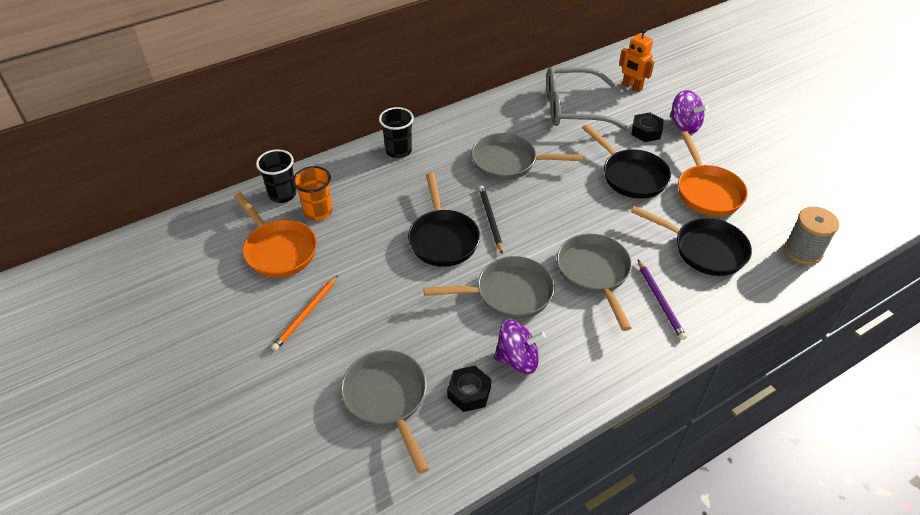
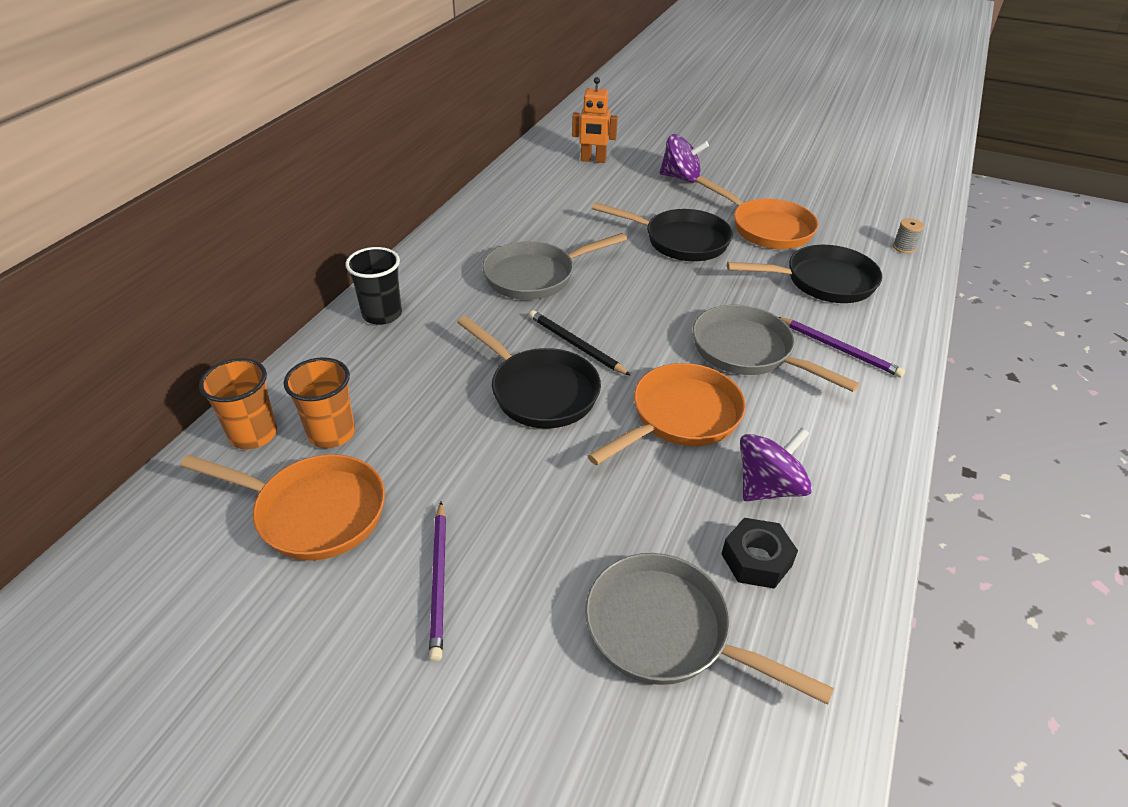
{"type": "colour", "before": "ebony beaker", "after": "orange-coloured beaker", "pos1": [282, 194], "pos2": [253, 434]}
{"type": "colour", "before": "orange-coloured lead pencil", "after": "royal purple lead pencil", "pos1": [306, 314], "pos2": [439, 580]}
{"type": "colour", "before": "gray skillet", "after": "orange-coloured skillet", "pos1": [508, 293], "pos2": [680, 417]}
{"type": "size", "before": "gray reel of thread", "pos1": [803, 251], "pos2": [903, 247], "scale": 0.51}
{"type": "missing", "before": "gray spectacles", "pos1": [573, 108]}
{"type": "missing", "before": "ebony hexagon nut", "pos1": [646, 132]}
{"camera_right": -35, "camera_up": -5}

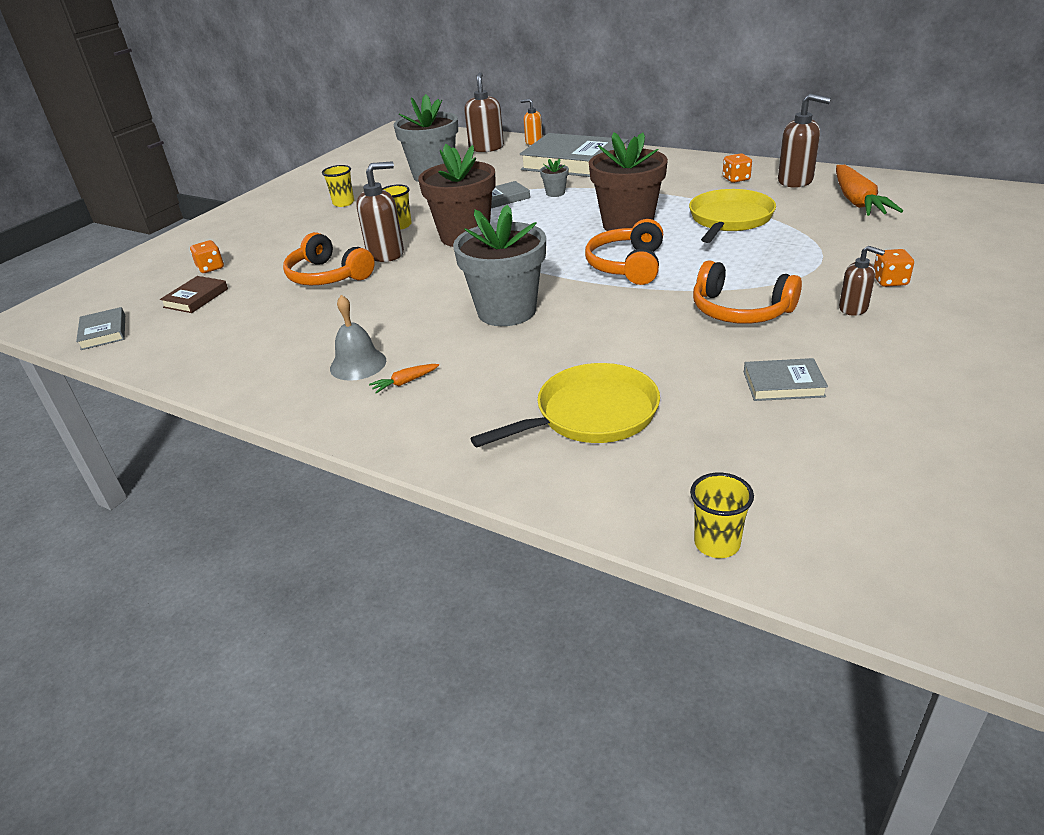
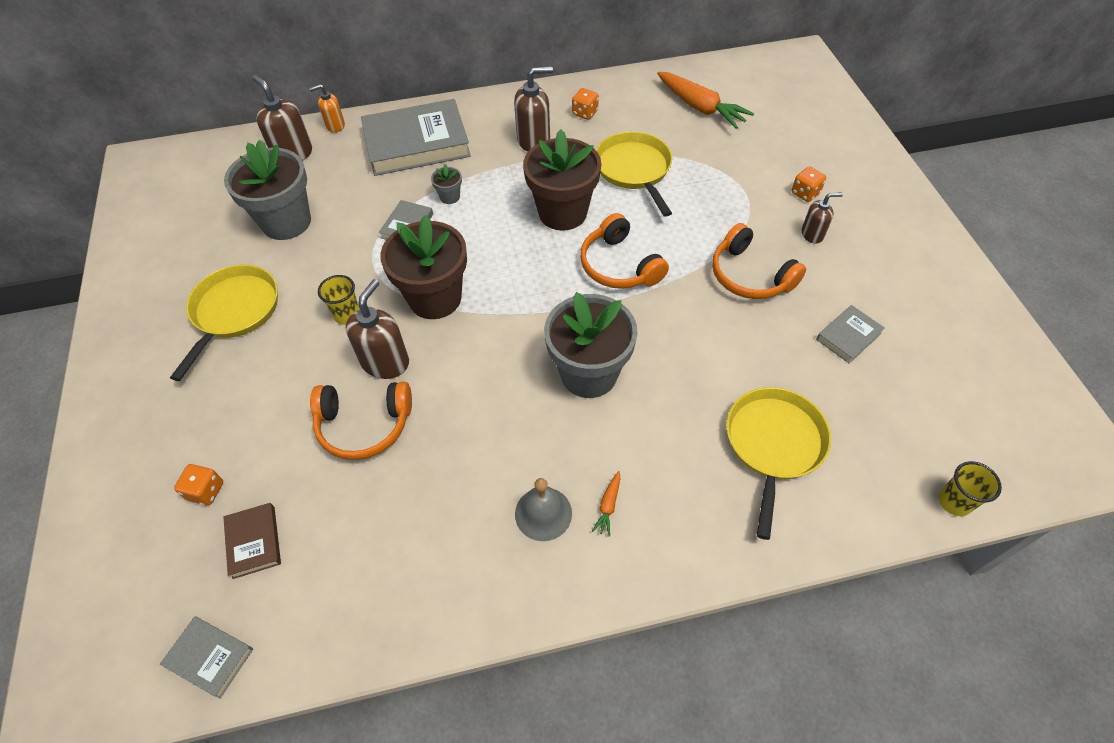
{"type": "exchanged", "before": "yellow beaker", "after": "yellow skillet", "pos1": [343, 203], "pos2": [234, 312]}
{"type": "relocated", "before": "brown pump bottle", "pos1": [795, 181], "pos2": [534, 141]}
{"type": "spun", "before": "orange-coloured headset", "pos1": [740, 310], "pos2": [749, 275], "turn": 60}
{"camera_right": -45, "camera_up": 20}

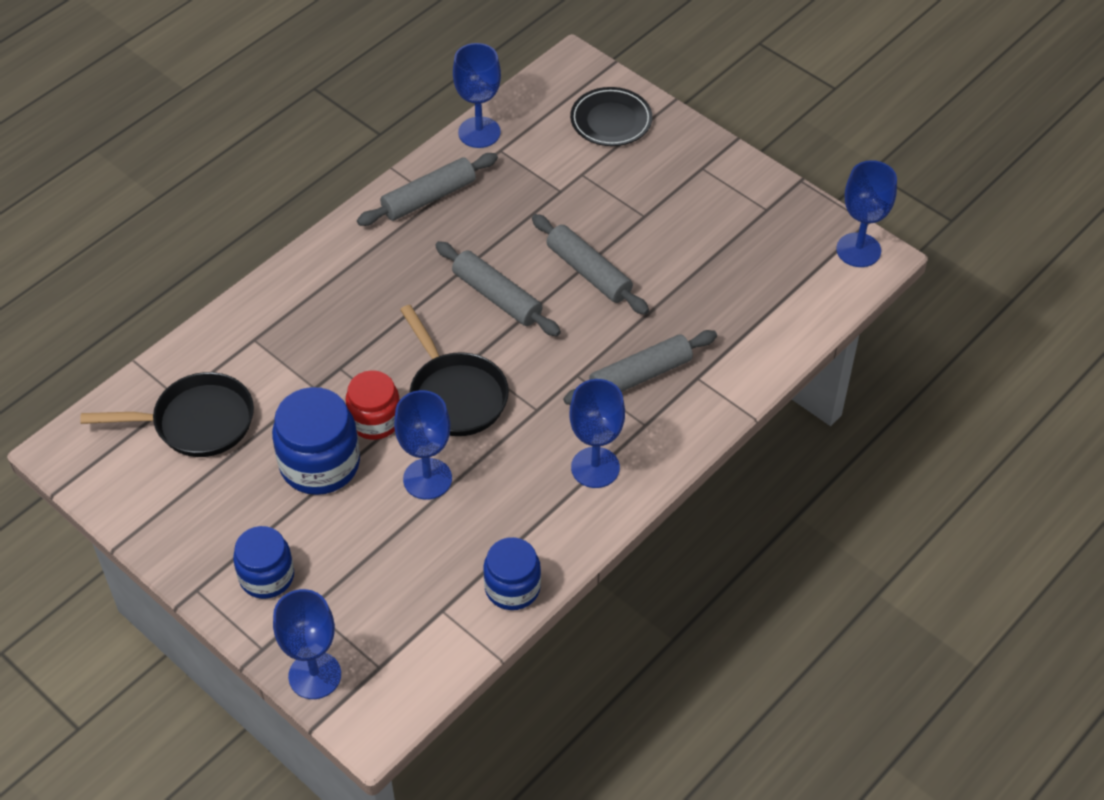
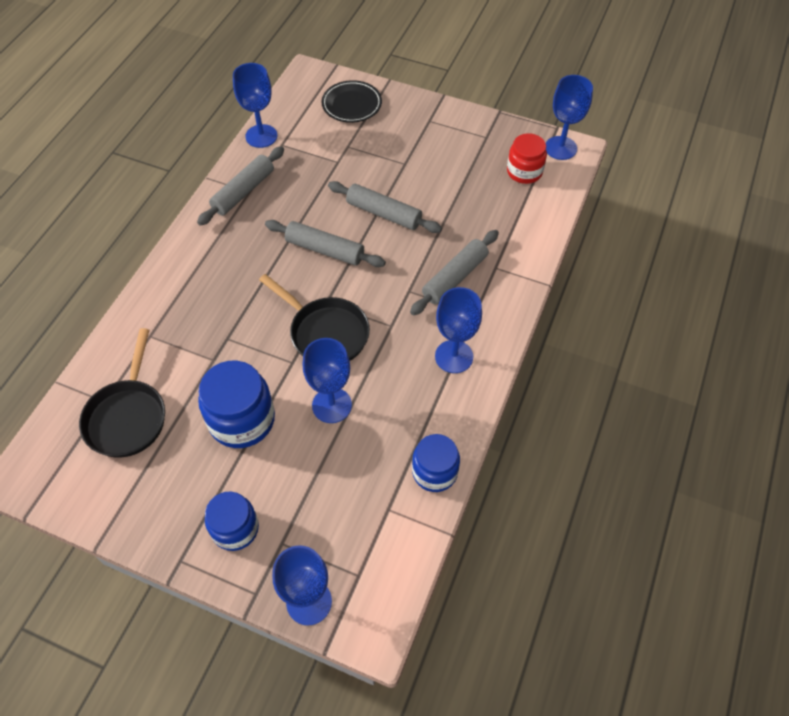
{"type": "spun", "before": "ebony skillet", "pos1": [197, 422], "pos2": [128, 417], "turn": 120}
{"type": "relocated", "before": "scarlet jar", "pos1": [375, 420], "pos2": [524, 172]}
{"camera_right": -20, "camera_up": 5}

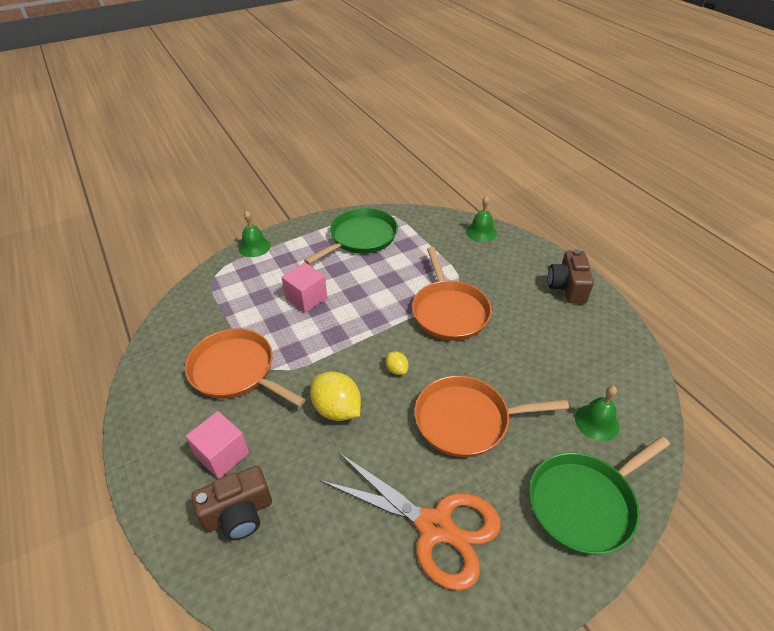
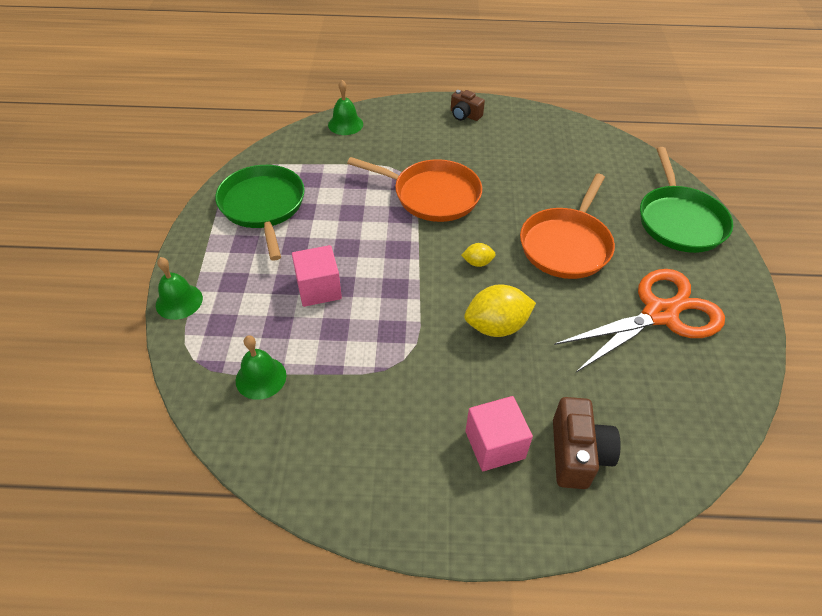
{"type": "relocated", "before": "green hand bell", "pos1": [597, 422], "pos2": [261, 377]}
{"type": "size", "before": "brown camera", "pos1": [567, 287], "pos2": [465, 115], "scale": 0.65}
{"type": "missing", "before": "orange-coloured skillet", "pos1": [236, 371]}
{"camera_right": -60, "camera_up": 5}

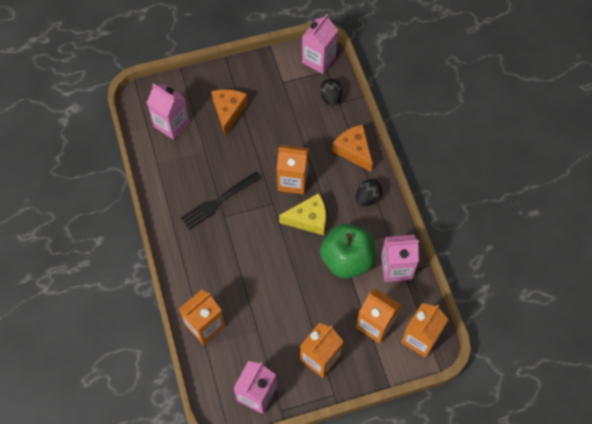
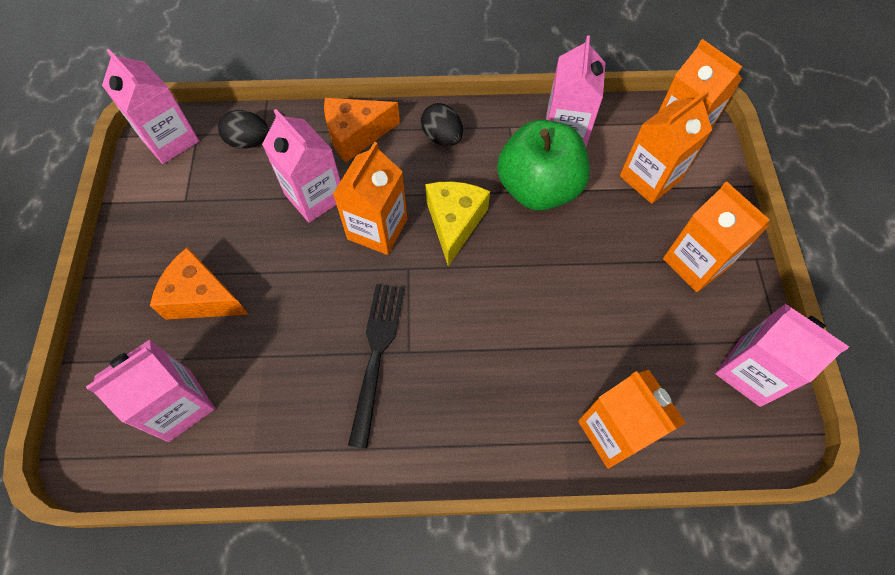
{"type": "appeared", "after": "rose-pink milk carton", "pos2": [315, 196]}
{"type": "spun", "before": "ebony table fork", "pos1": [218, 201], "pos2": [376, 354], "turn": -150}
{"camera_right": -75, "camera_up": 0}

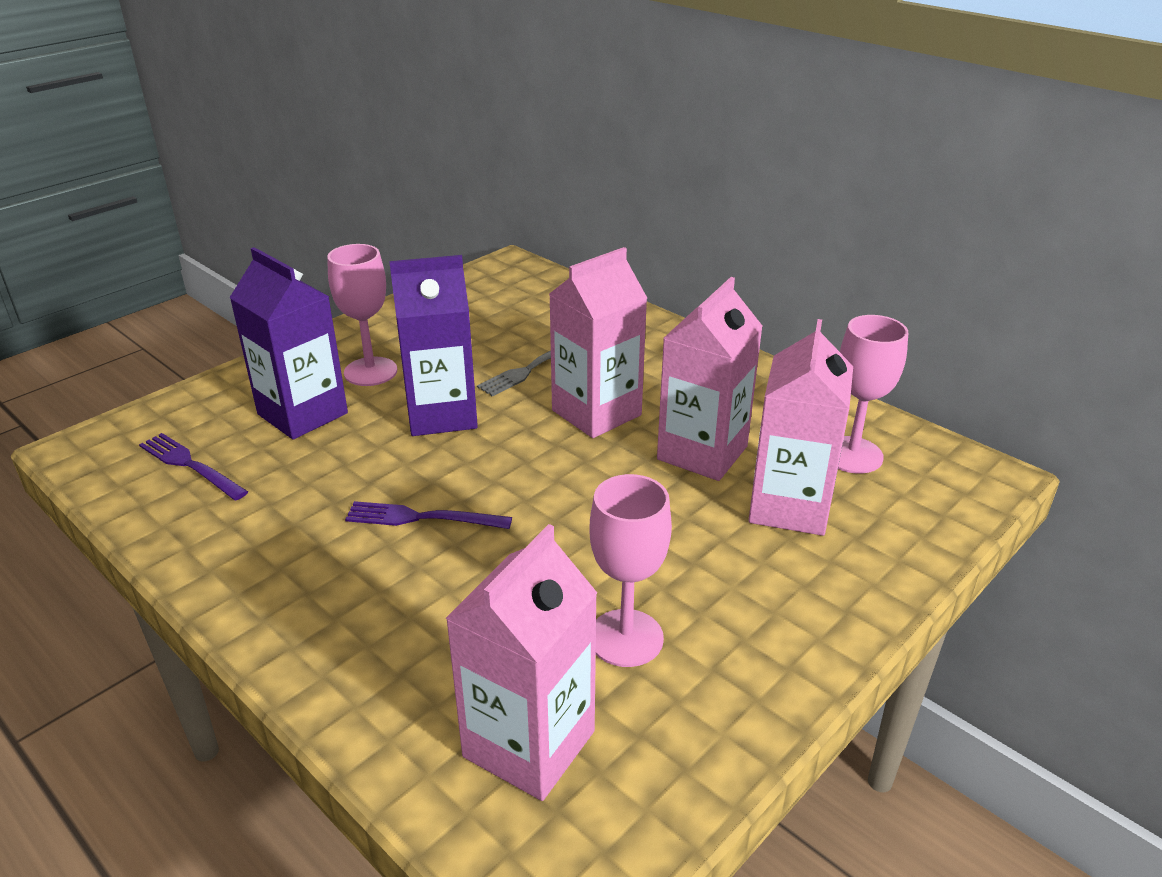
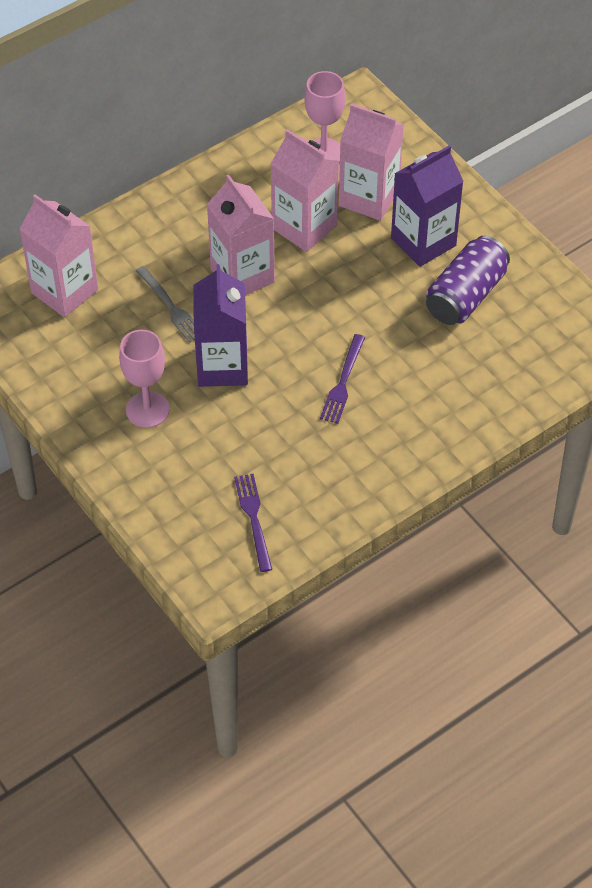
{"type": "relocated", "before": "rose-pink milk carton", "pos1": [529, 744], "pos2": [64, 291]}
{"type": "spun", "before": "royal purple table fork", "pos1": [190, 465], "pos2": [253, 518], "turn": 120}
{"type": "relocated", "before": "royal purple milk carton", "pos1": [302, 414], "pos2": [423, 242]}
{"type": "exchanged", "before": "rose-pink goblet", "after": "royal purple can", "pos1": [626, 638], "pos2": [465, 295]}
{"camera_right": -80, "camera_up": 20}

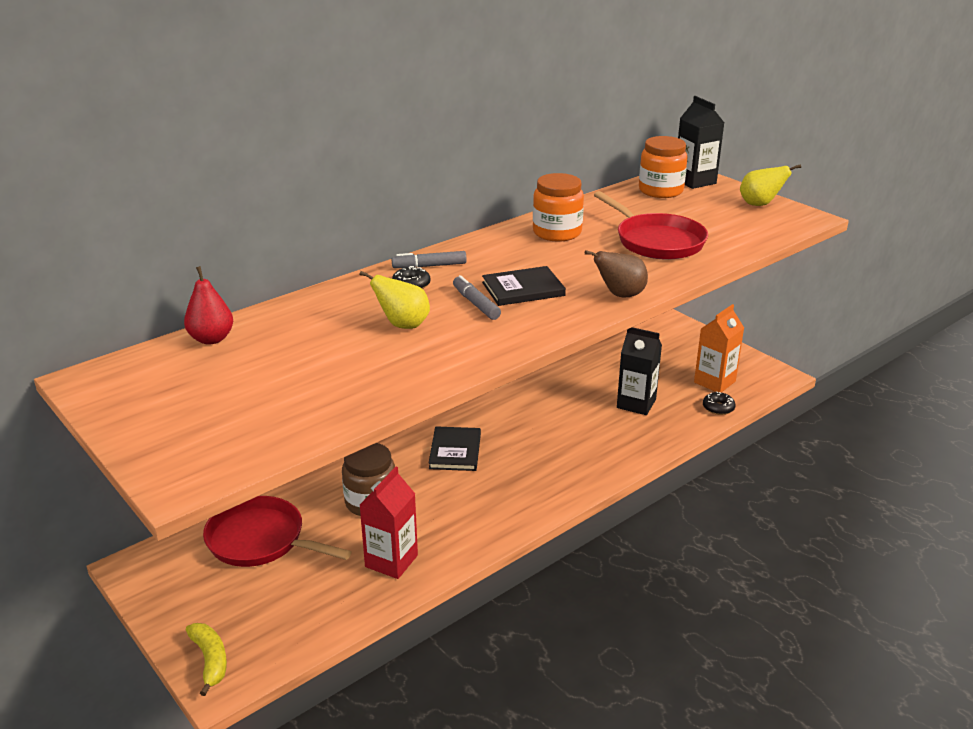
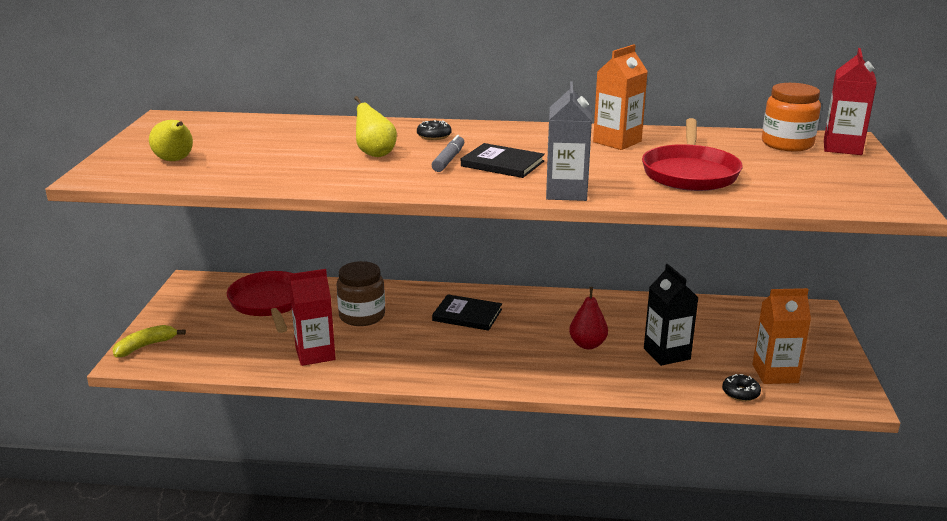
{"type": "spun", "before": "yellow banana fruit", "pos1": [210, 660], "pos2": [145, 346], "turn": -150}
{"type": "relocated", "before": "yellow pear fruit", "pos1": [760, 204], "pos2": [175, 161]}
{"type": "spun", "before": "ebony hardback", "pos1": [455, 451], "pos2": [467, 315], "turn": 60}
{"type": "exchanged", "before": "brown pear fruit", "after": "gray milk carton", "pos1": [620, 295], "pos2": [566, 192]}
{"type": "relocated", "before": "scarlet pear fruit", "pos1": [211, 339], "pos2": [587, 344]}
{"type": "exchanged", "before": "orange-coloured jar", "after": "orange-coloured milk carton", "pos1": [557, 232], "pos2": [617, 142]}
{"type": "colour", "before": "ebony milk carton", "after": "scarlet milk carton", "pos1": [695, 181], "pos2": [842, 147]}
{"type": "missing", "before": "gray marker", "pos1": [429, 266]}
{"camera_right": 45, "camera_up": -5}

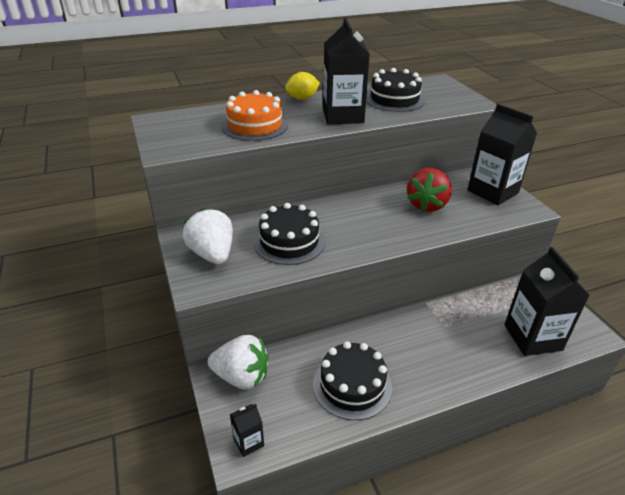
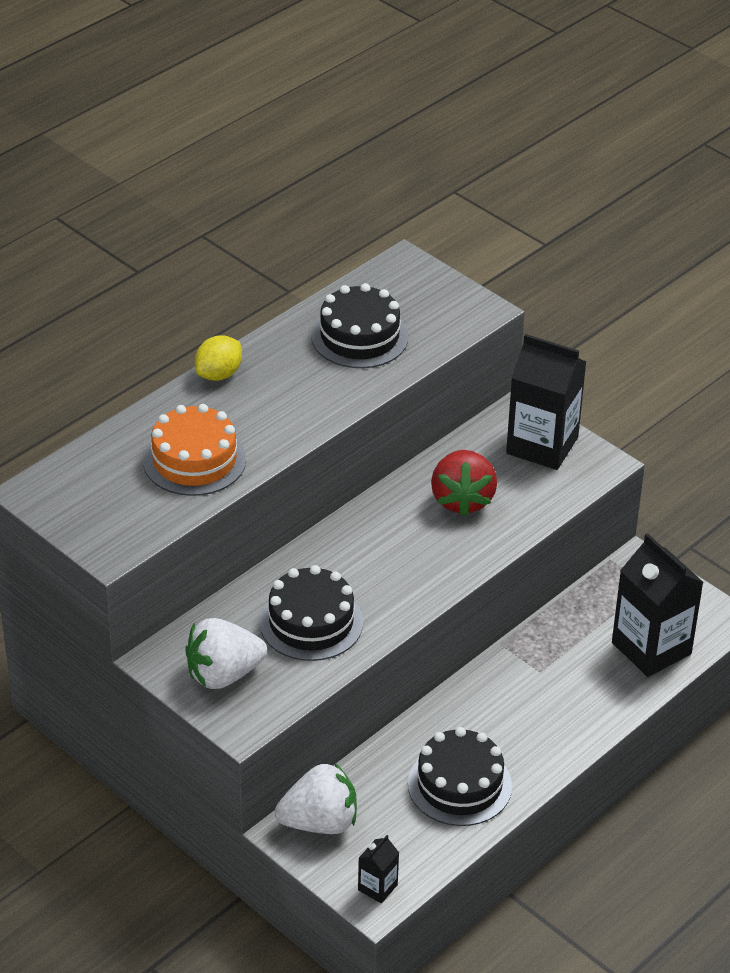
{"type": "spun", "before": "pure white toy strawberry", "pos1": [212, 254], "pos2": [223, 674], "turn": -60}
{"type": "missing", "before": "ebony milk carton", "pos1": [343, 116]}
{"camera_right": -25, "camera_up": 5}

